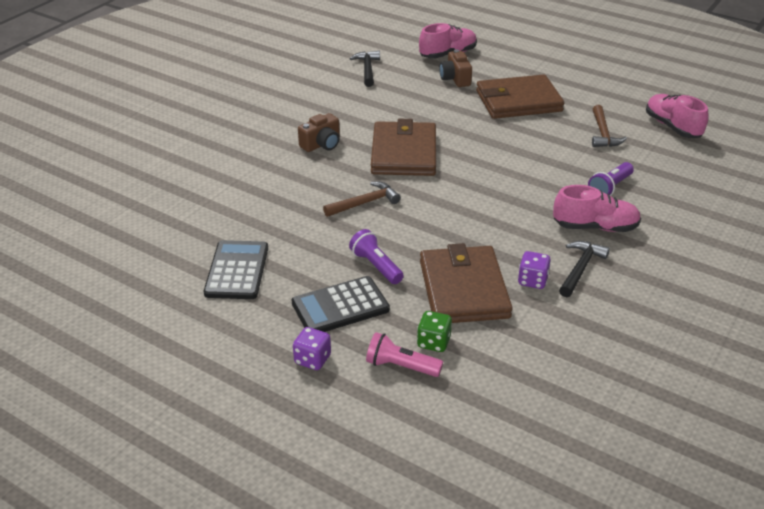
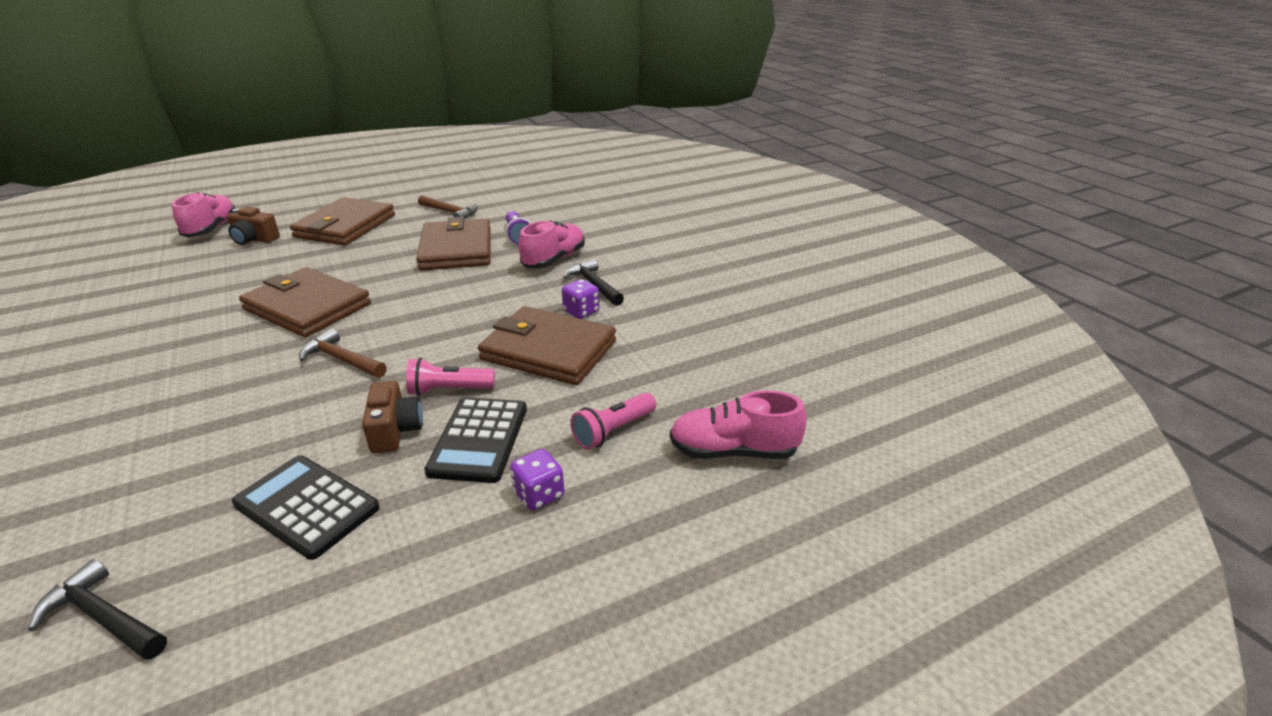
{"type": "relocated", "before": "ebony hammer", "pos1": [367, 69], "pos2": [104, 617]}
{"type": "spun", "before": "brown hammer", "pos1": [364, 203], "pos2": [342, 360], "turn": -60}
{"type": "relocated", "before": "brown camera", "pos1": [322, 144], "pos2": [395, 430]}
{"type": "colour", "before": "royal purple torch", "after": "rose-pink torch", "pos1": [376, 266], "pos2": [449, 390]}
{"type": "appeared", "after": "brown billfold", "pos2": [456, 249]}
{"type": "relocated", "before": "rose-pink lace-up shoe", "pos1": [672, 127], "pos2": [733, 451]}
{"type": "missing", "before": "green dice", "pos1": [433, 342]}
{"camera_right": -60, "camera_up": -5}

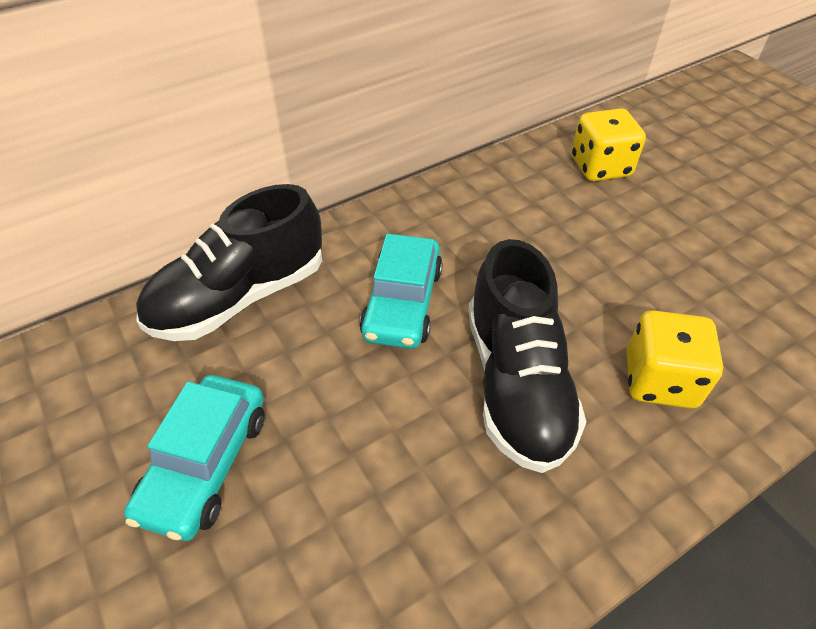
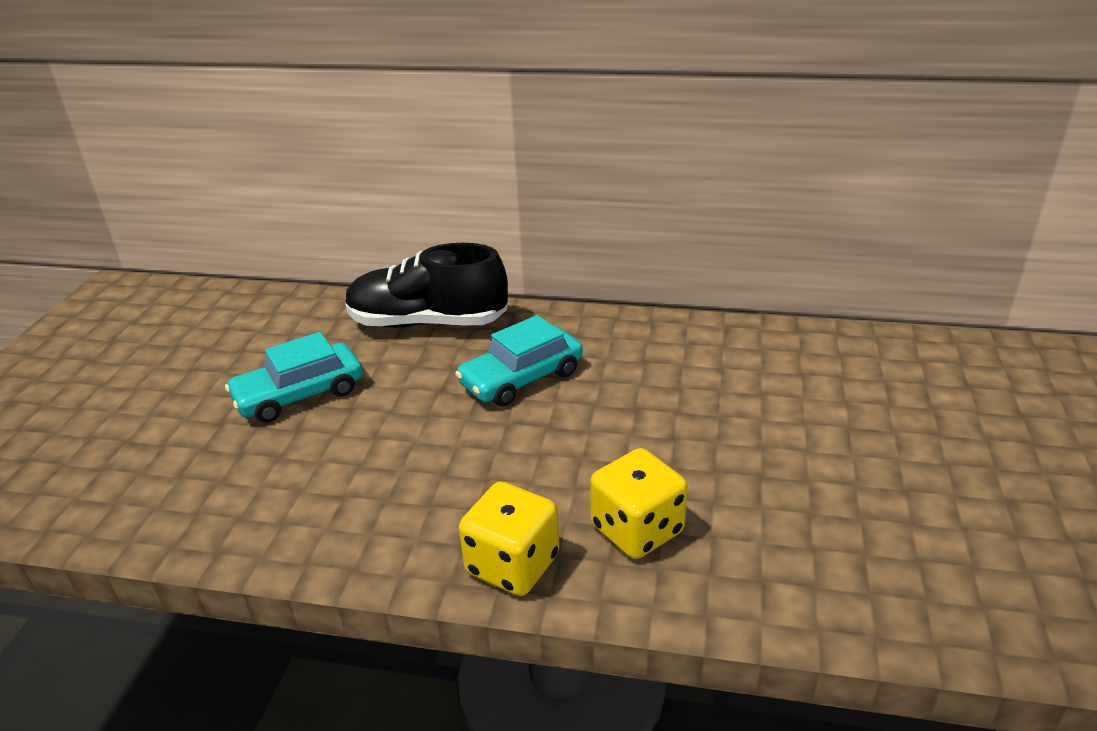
{"type": "relocated", "before": "yellow dice", "pos1": [600, 167], "pos2": [512, 565]}
{"type": "missing", "before": "ebony lace-up shoe", "pos1": [516, 383]}
{"camera_right": 45, "camera_up": -15}

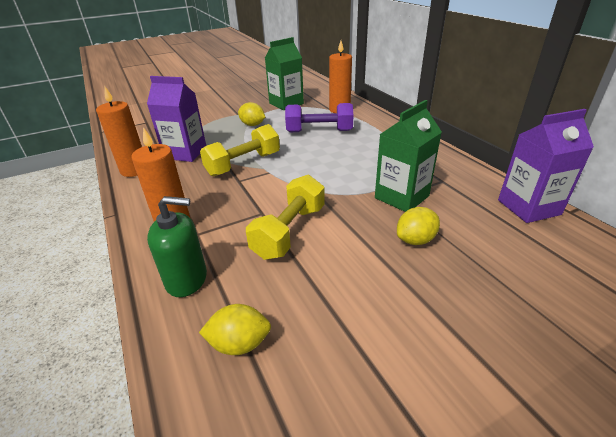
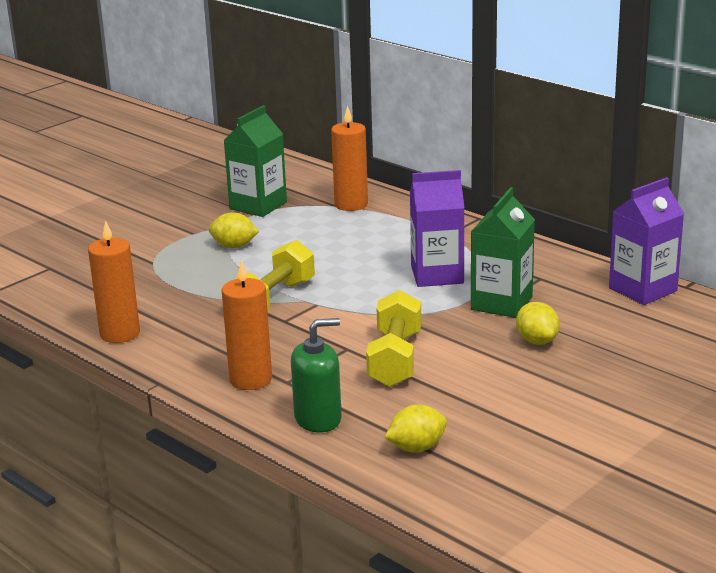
{"type": "relocated", "before": "royal purple milk carton", "pos1": [185, 153], "pos2": [437, 275]}
{"type": "spun", "before": "yellow lemon", "pos1": [415, 240], "pos2": [537, 341], "turn": -60}
{"type": "missing", "before": "royal purple dumbbell", "pos1": [319, 131]}
{"camera_right": -20, "camera_up": -10}

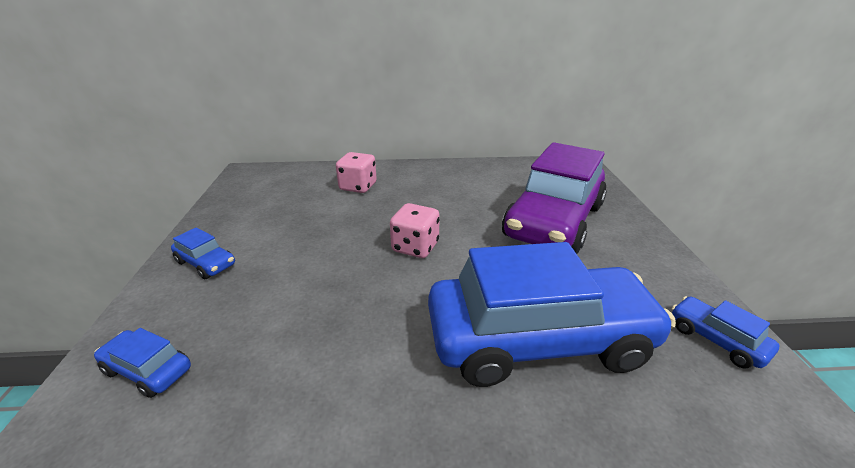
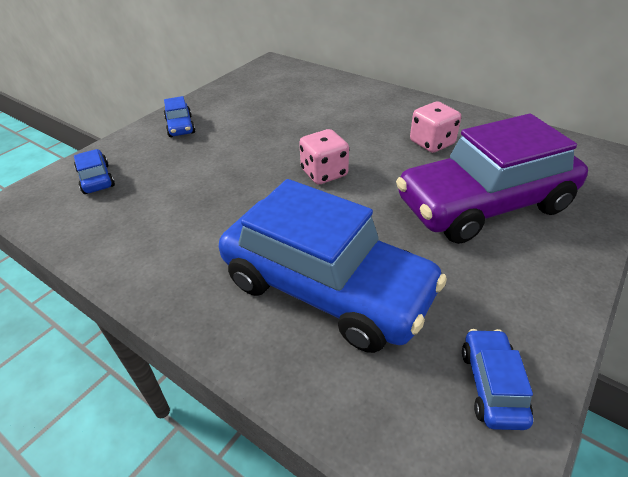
{"type": "relocated", "before": "rose-pink dice", "pos1": [358, 187], "pos2": [432, 143]}
{"camera_right": 40, "camera_up": 10}

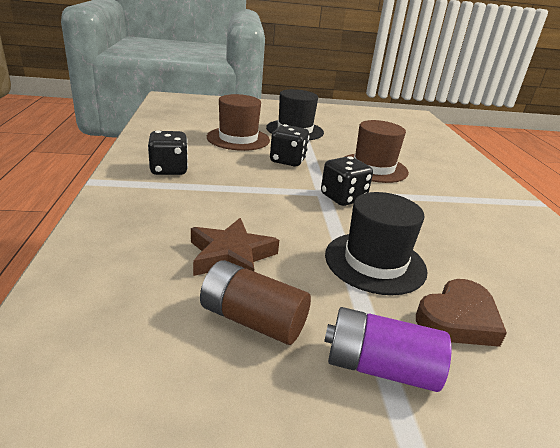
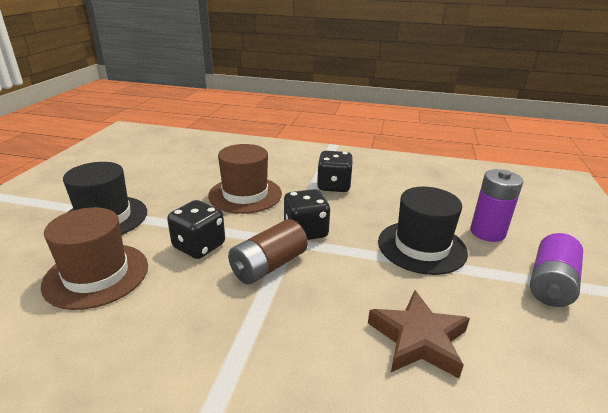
{"type": "relocated", "before": "brown AA battery", "pos1": [252, 319], "pos2": [268, 266]}
{"type": "relocated", "before": "ebony dice", "pos1": [169, 170], "pos2": [334, 186]}
{"type": "exchanged", "before": "brown heart shape", "after": "royal purple AA battery", "pos1": [458, 319], "pos2": [487, 232]}
{"camera_right": -70, "camera_up": 0}

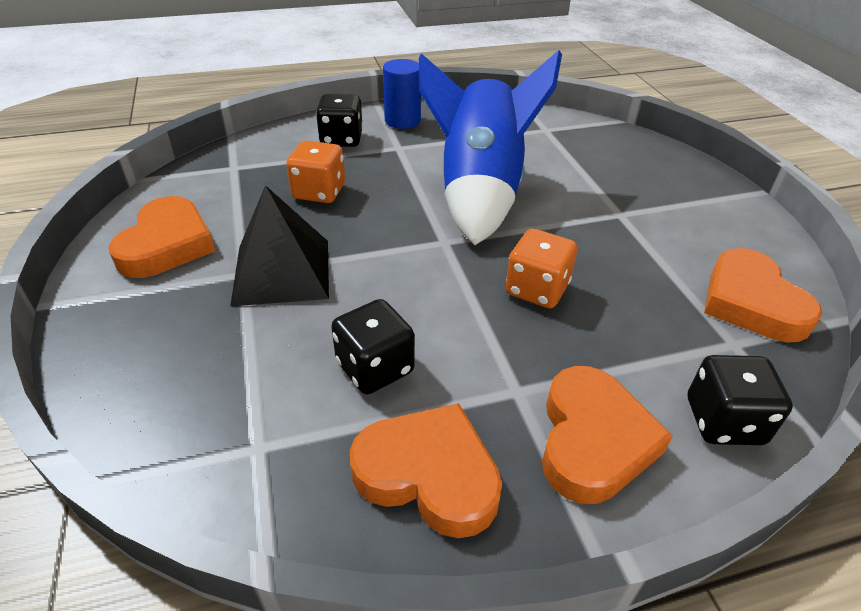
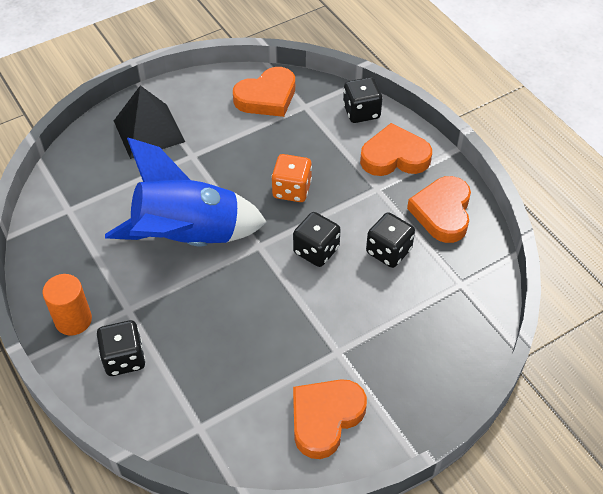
{"type": "colour", "before": "cobalt cylinder", "after": "orange-coloured cylinder", "pos1": [402, 120], "pos2": [73, 320]}
{"type": "relocated", "before": "ebony solid pyramid", "pos1": [281, 271], "pos2": [149, 131]}
{"type": "appeared", "after": "ebony dice", "pos2": [316, 250]}
{"type": "spun", "before": "orange-coloured heart shape", "pos1": [167, 245], "pos2": [325, 418], "turn": -45}
{"type": "missing", "before": "orange-coloured dice", "pos1": [319, 192]}
{"camera_right": -105, "camera_up": 10}

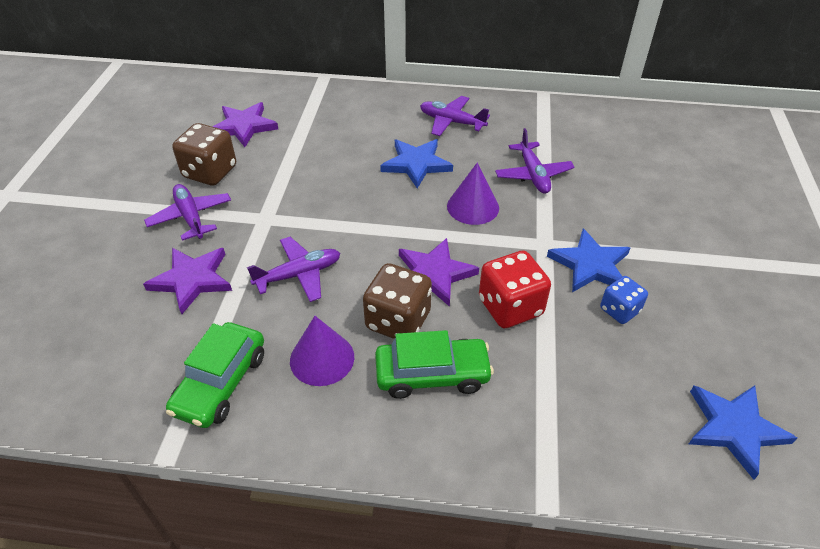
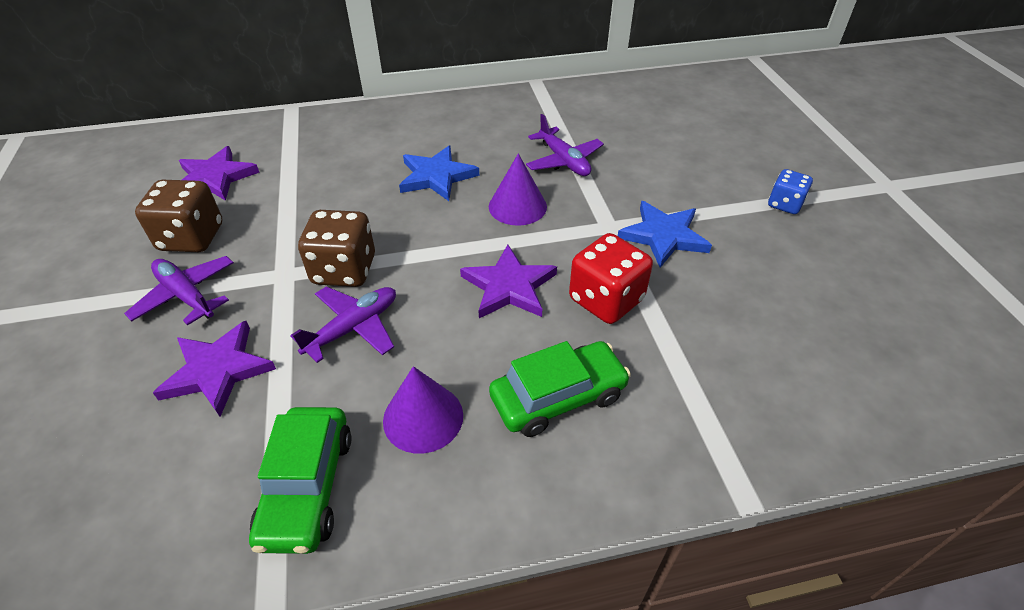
{"type": "relocated", "before": "brown dice", "pos1": [398, 321], "pos2": [344, 270]}
{"type": "relocated", "before": "cobalt dice", "pos1": [619, 310], "pos2": [784, 204]}
{"type": "missing", "before": "royal purple toy plane", "pos1": [451, 122]}
{"type": "missing", "before": "cobalt five-pointed star", "pos1": [734, 428]}
{"camera_right": -20, "camera_up": 0}

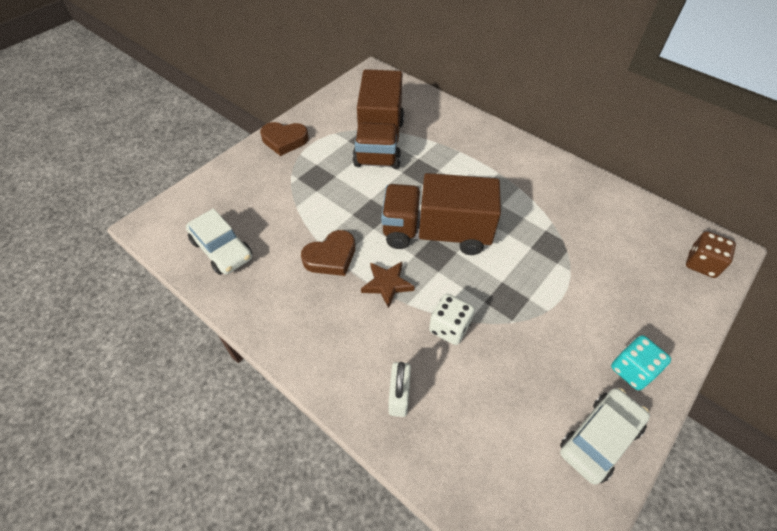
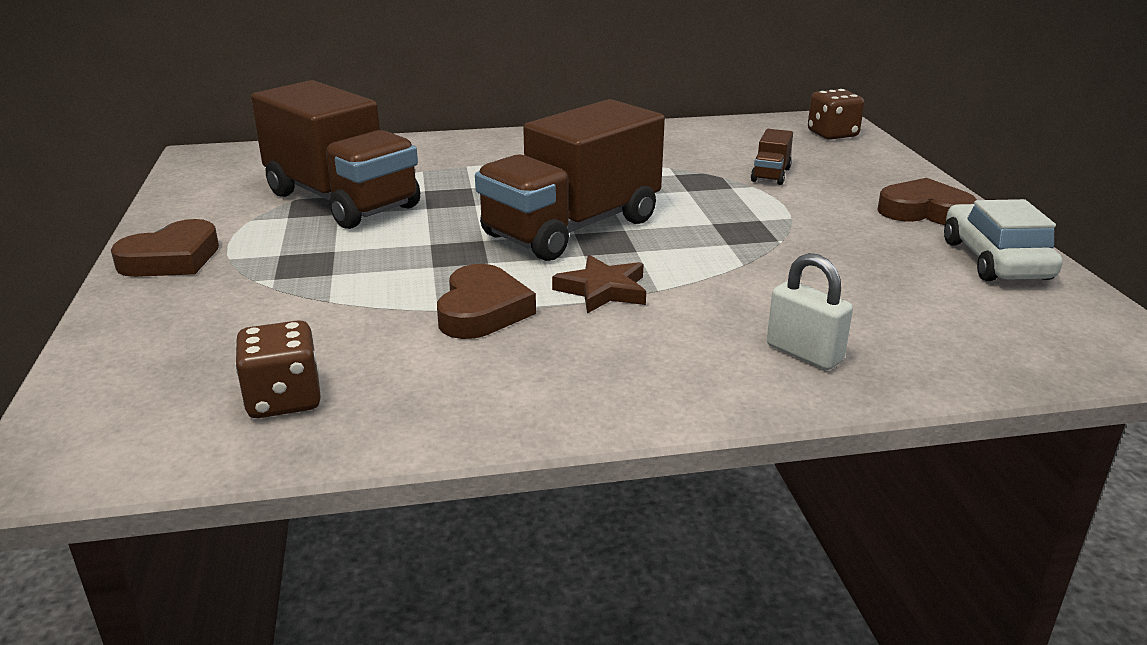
{"type": "exchanged", "before": "pure white automobile", "after": "brown dice", "pos1": [222, 249], "pos2": [284, 400]}
{"type": "appeared", "after": "brown truck", "pos2": [770, 175]}
{"type": "exchanged", "before": "aqua dice", "after": "brown heart shape", "pos1": [632, 370], "pos2": [924, 211]}
{"type": "missing", "before": "pure white dice", "pos1": [449, 328]}
{"camera_right": -50, "camera_up": -25}

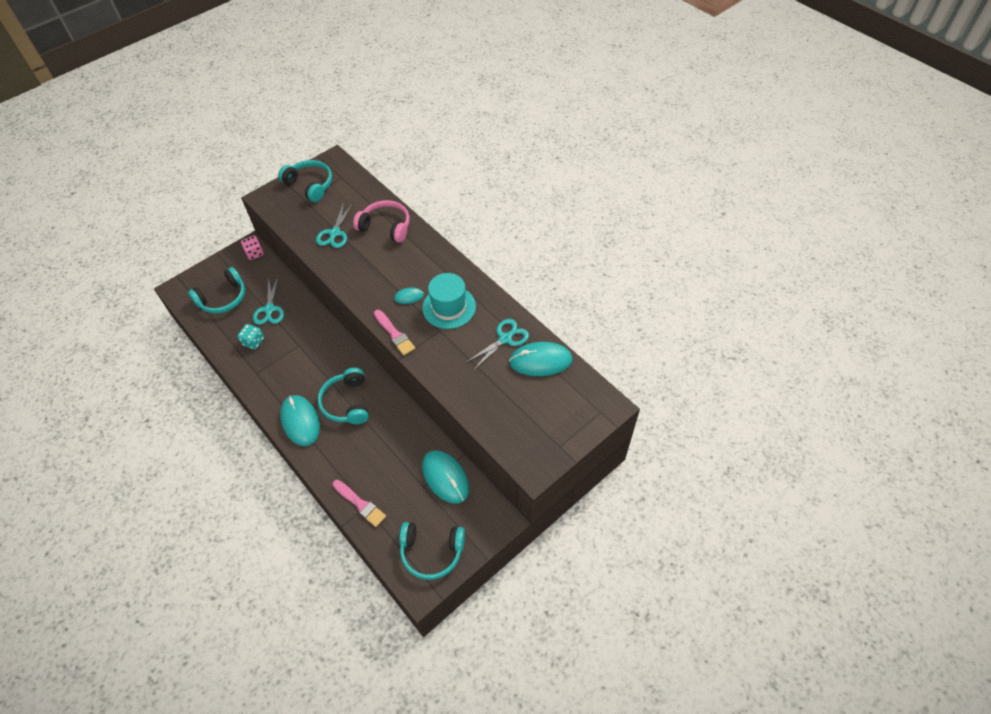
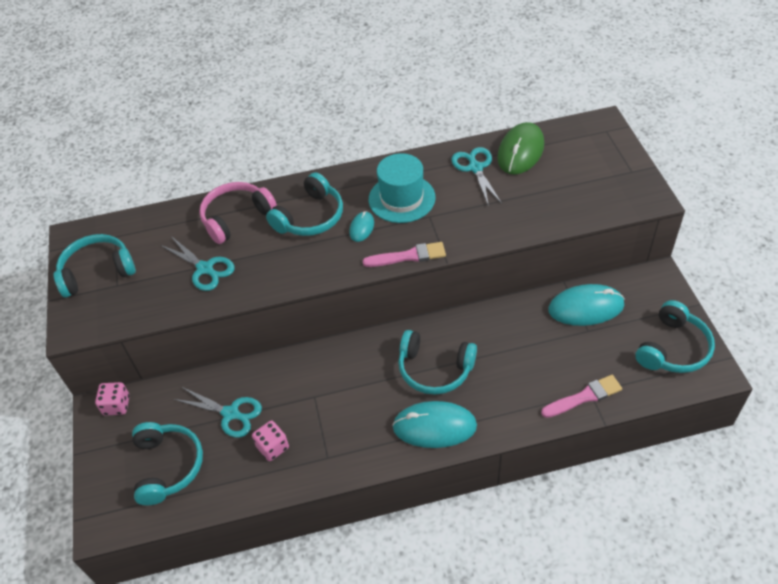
{"type": "colour", "before": "aqua dice", "after": "rose-pink dice", "pos1": [253, 342], "pos2": [272, 447]}
{"type": "appeared", "after": "aqua headset", "pos2": [310, 217]}
{"type": "colour", "before": "aqua PC mouse", "after": "green PC mouse", "pos1": [540, 361], "pos2": [520, 151]}
{"camera_right": -60, "camera_up": -5}

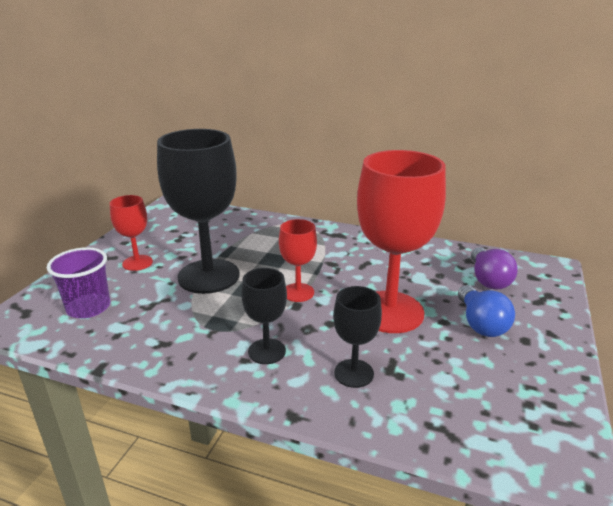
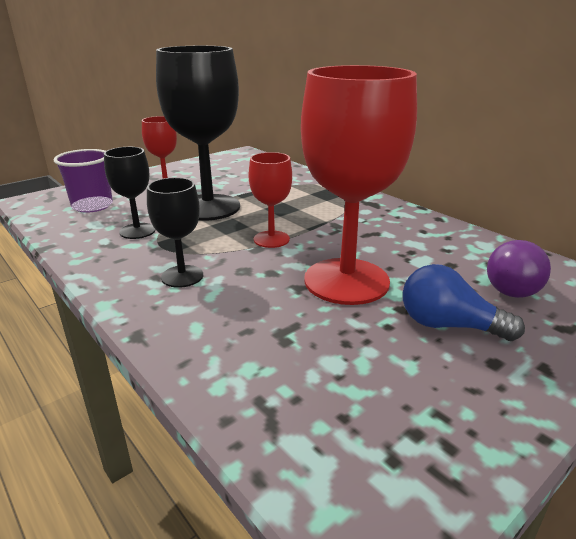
{"type": "relocated", "before": "ebony goblet", "pos1": [353, 373], "pos2": [137, 231]}
{"type": "spun", "before": "cobalt light bulb", "pos1": [480, 324], "pos2": [448, 325], "turn": 90}
{"camera_right": 30, "camera_up": 0}

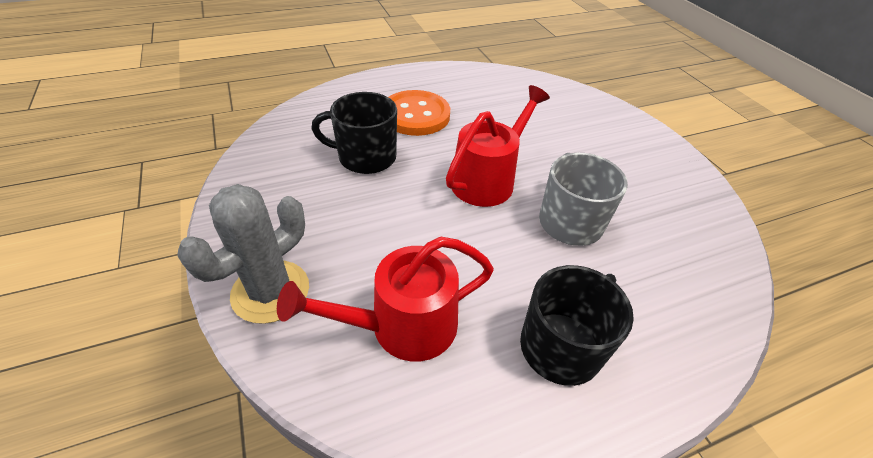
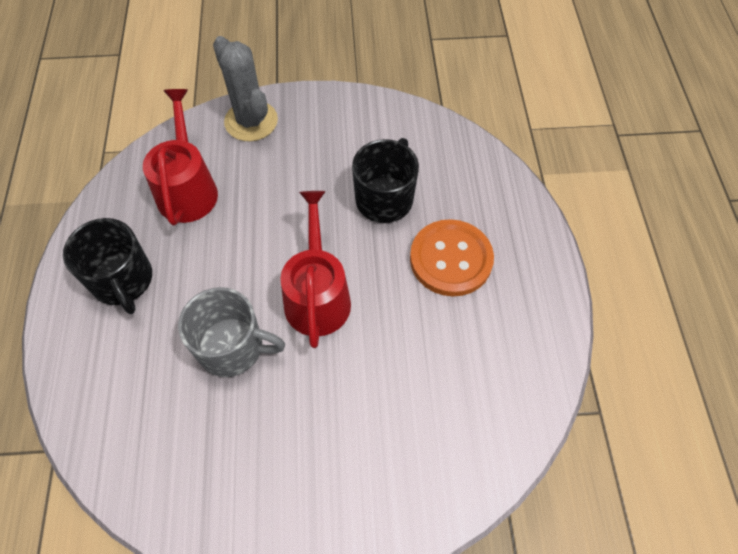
{"type": "spun", "before": "scarlet watering can", "pos1": [487, 179], "pos2": [317, 295], "turn": -150}
{"camera_right": 110, "camera_up": 15}

